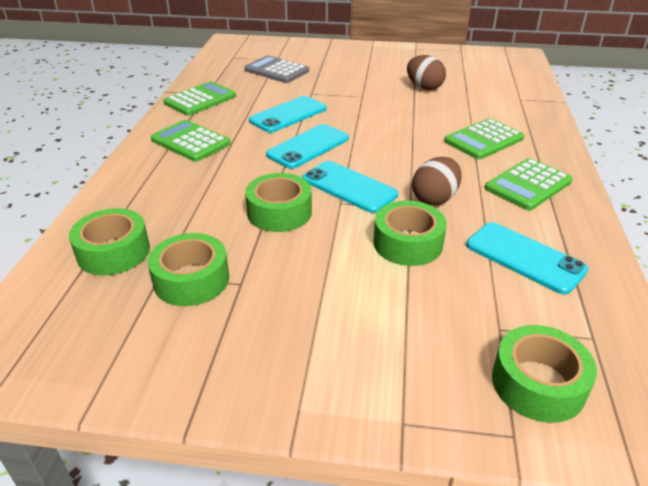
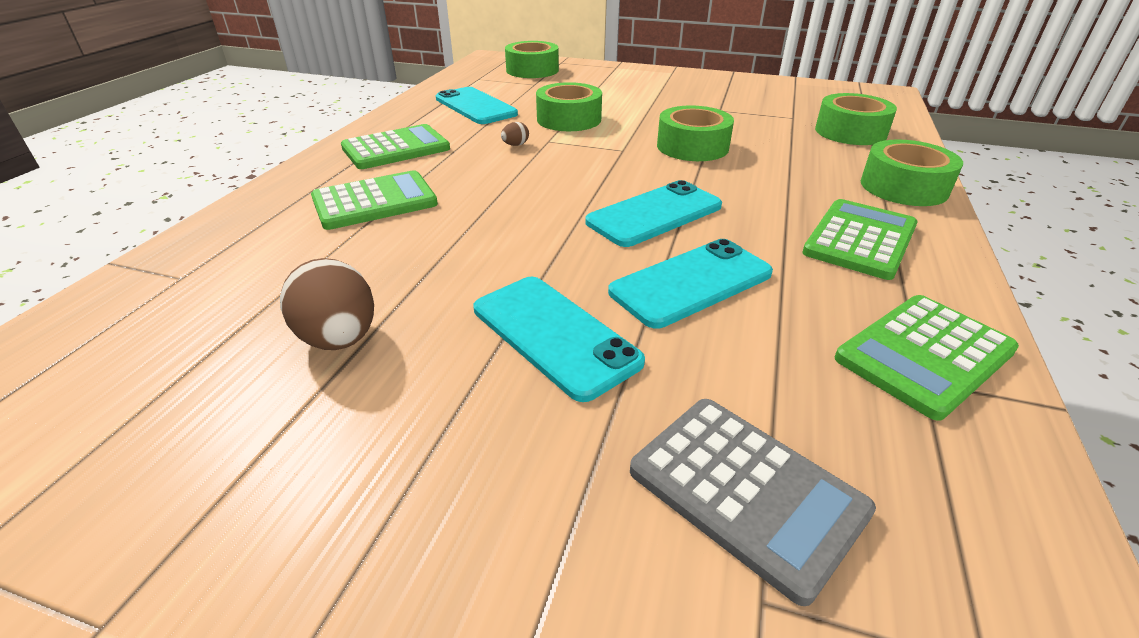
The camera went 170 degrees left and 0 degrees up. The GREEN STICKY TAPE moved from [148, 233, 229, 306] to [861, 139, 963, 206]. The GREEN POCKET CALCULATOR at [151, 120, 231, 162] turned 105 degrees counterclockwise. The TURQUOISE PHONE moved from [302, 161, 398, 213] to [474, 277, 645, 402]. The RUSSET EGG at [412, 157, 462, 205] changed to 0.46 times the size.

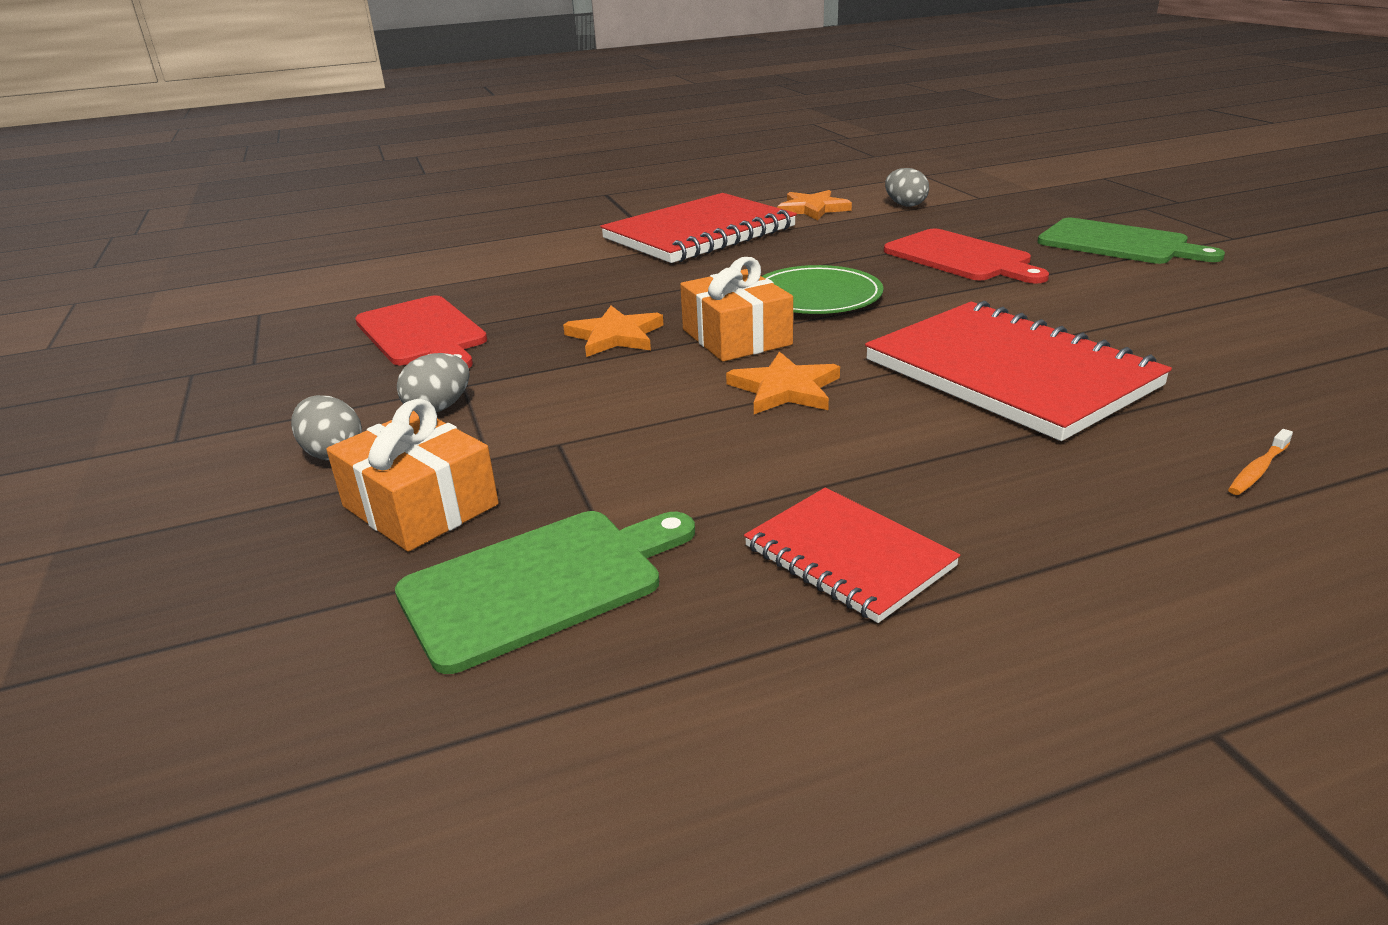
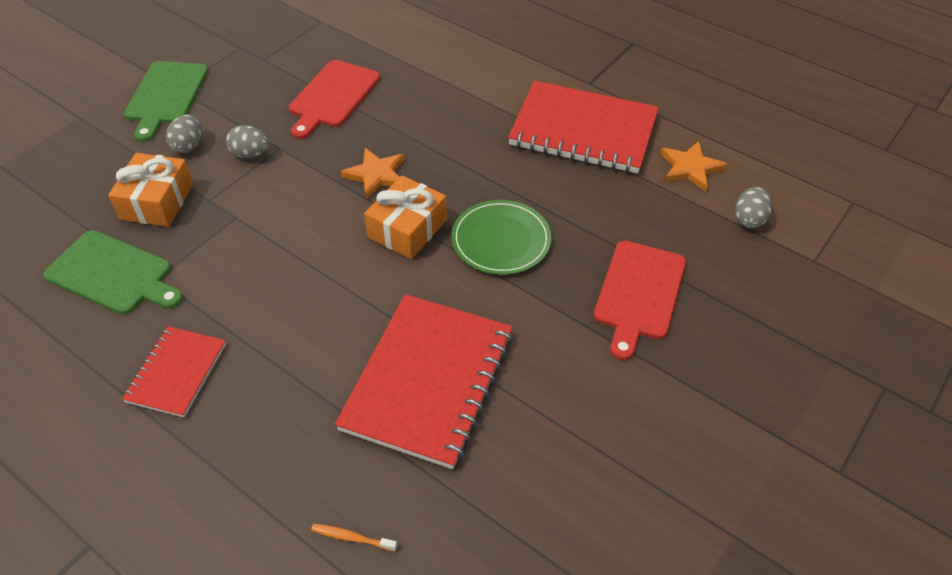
The camera went 55 degrees right and 20 degrees up. The ORANGE FIVE-POINTED STAR at [726, 351, 840, 414] disappeared. The GREEN BREAD BOARD moved from [1037, 218, 1225, 264] to [124, 61, 208, 142].

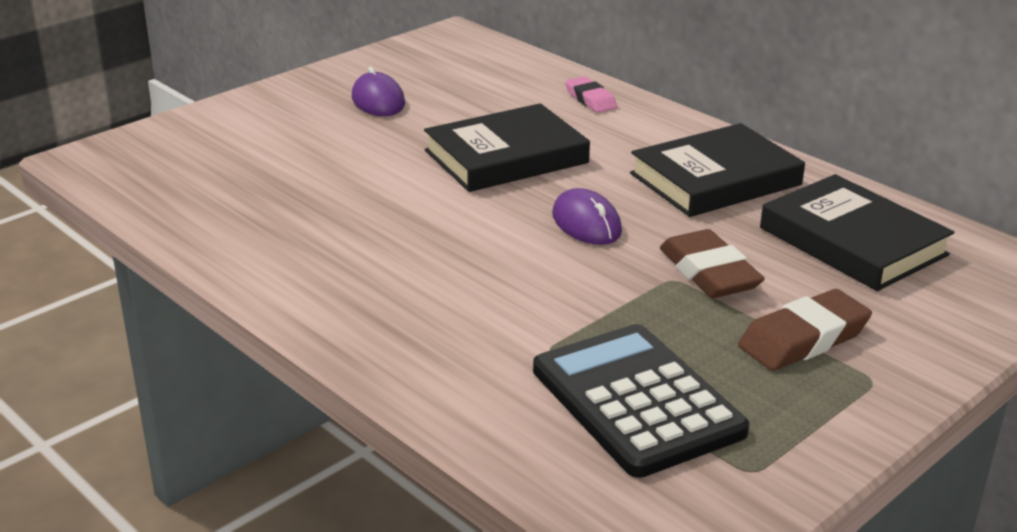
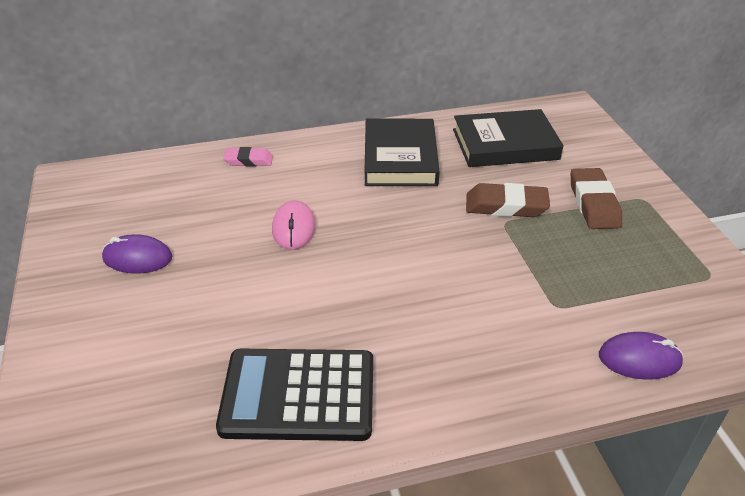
The camera went 60 degrees left and 10 degrees up. The EBONY HARDBACK at [424, 103, 590, 192] was replaced by the ROSE-PINK PC MOUSE at [272, 200, 316, 250]. The EBONY POCKET CALCULATOR moved from [533, 324, 749, 478] to [216, 349, 373, 441]. The PURPLE PC MOUSE moved from [552, 188, 622, 245] to [599, 332, 683, 380].

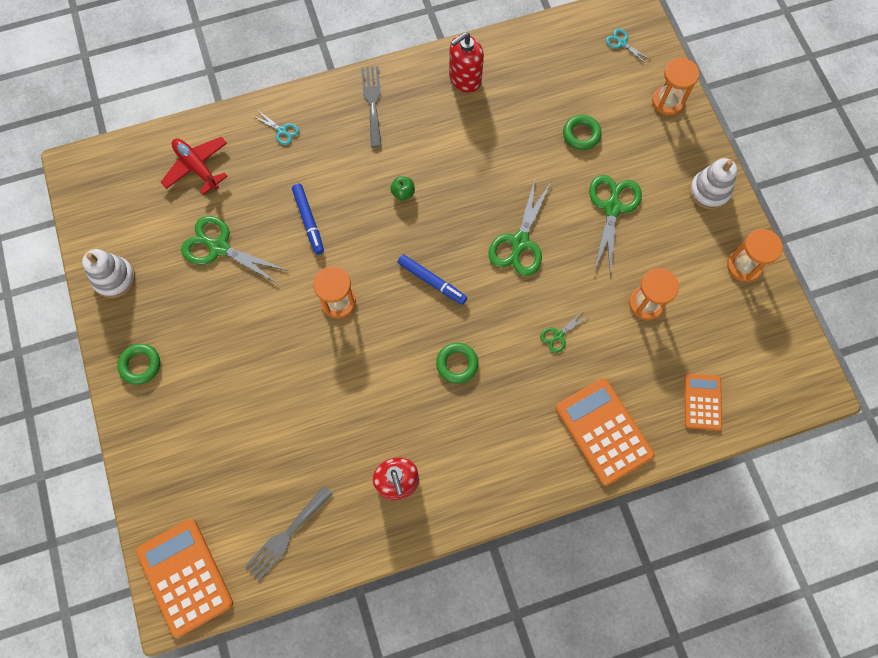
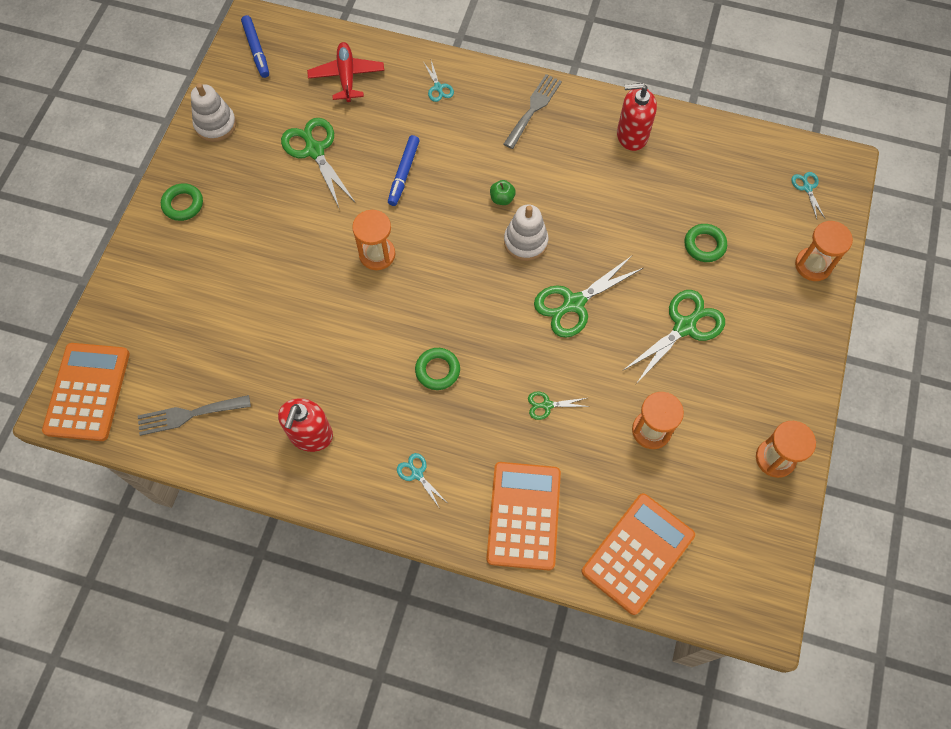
The camera went 35 degrees right and 5 degrees down. The BLUE MARKER PEN moved from [397, 254, 467, 305] to [241, 15, 269, 78]. The ORANGE POCKET CALCULATOR at [684, 374, 722, 431] changed to 1.68 times the size. The PURE WHITE STACKING RINGS moved from [689, 158, 737, 210] to [504, 205, 548, 261]. The TURQUOISE SCISSORS at [397, 453, 446, 507] appeared.

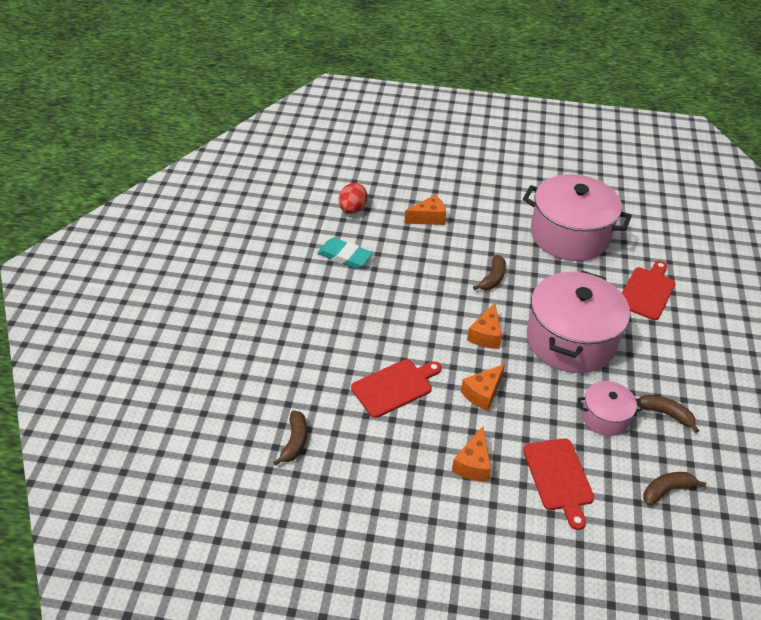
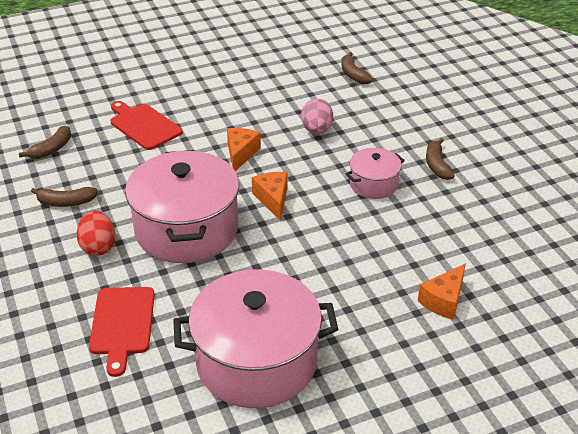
The camera went 150 degrees right and 5 degrees down. The TURQUOISE ERASER at [317, 238, 373, 269] disappeared. The SCARLET EGG moved from [339, 183, 368, 214] to [76, 211, 116, 256]. The SCARLET BREAD BOARD at [351, 359, 442, 418] was replaced by the ROSE-PINK EGG at [301, 99, 333, 134]. The ORANGE CHEESE at [452, 426, 491, 481] disappeared. The RUSSET TOY BANANA moved from [473, 255, 506, 290] to [426, 138, 455, 180]. The ROSE-PINK COOKING POT moved from [578, 381, 643, 436] to [346, 148, 405, 199].

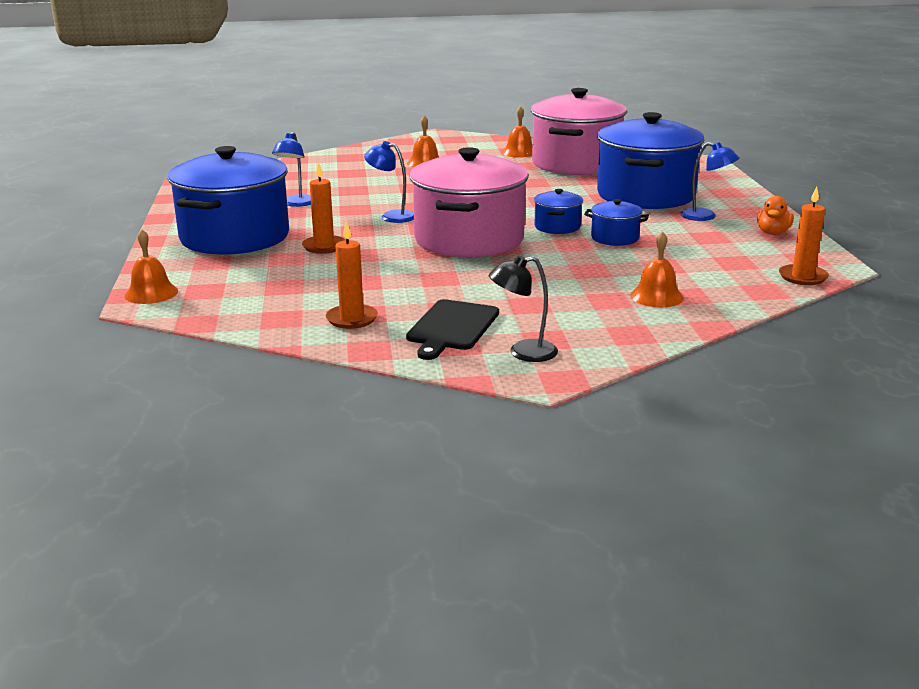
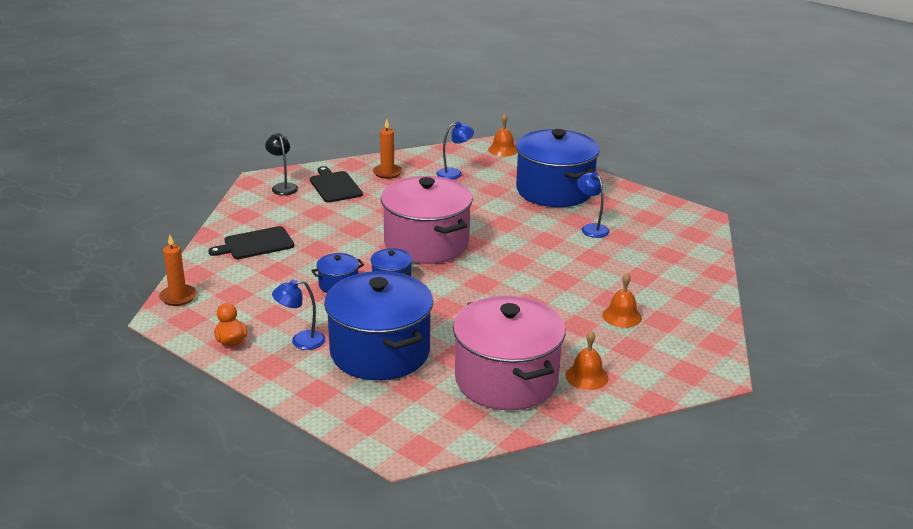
The camera went 135 degrees right and 5 degrees up. The ORANGE WAX CANDLE at [302, 162, 345, 254] disappeared. The BLUE READING LAMP moved from [364, 141, 414, 223] to [436, 122, 474, 180]. The EBONY READING LAMP at [489, 255, 558, 362] turned 60 degrees counterclockwise. The ORANGE BELL at [630, 231, 684, 307] was replaced by the EBONY BREAD BOARD at [208, 226, 294, 259].

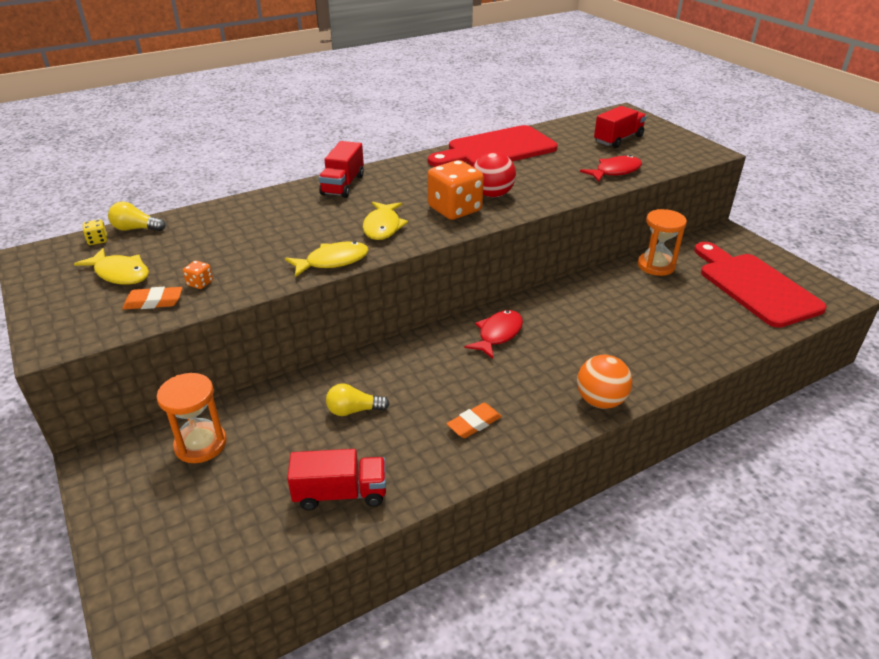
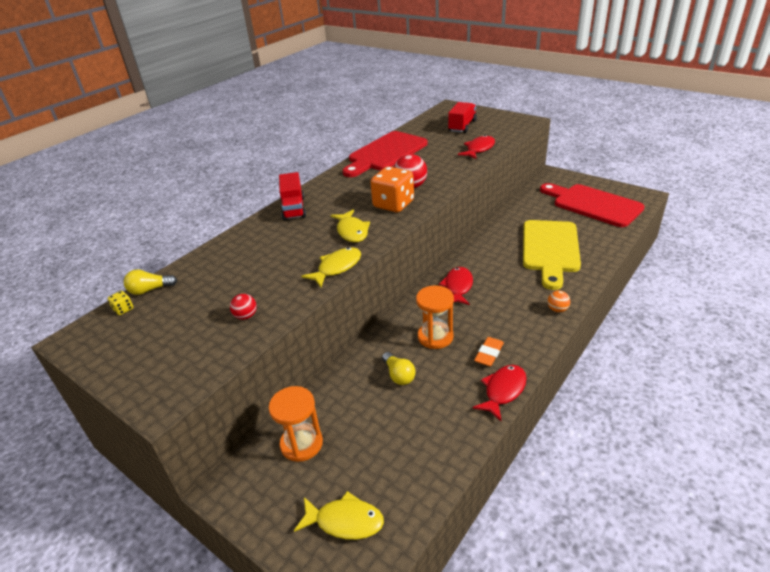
The camera went 20 degrees left and 0 degrees up. The GOLDEN FISH FIGURE moved from [74, 248, 149, 285] to [294, 491, 384, 540]. The ORANGE ERASER at [122, 287, 182, 310] disappeared. The ORANGE DICE at [183, 261, 213, 289] was replaced by the SCARLET BALL at [230, 294, 257, 320]. The SCARLET TRUCK at [287, 449, 386, 510] disappeared. The GOLDEN BULB at [326, 383, 390, 416] turned 90 degrees counterclockwise. The ORANGE BALL at [577, 355, 632, 409] changed to 0.57 times the size. The ORANGE SANDGLASS moved from [638, 209, 687, 276] to [416, 285, 454, 349]. The SCARLET FISH FIGURE at [473, 365, 527, 421] appeared. The GOLDEN BREAD BOARD at [523, 220, 581, 290] appeared.

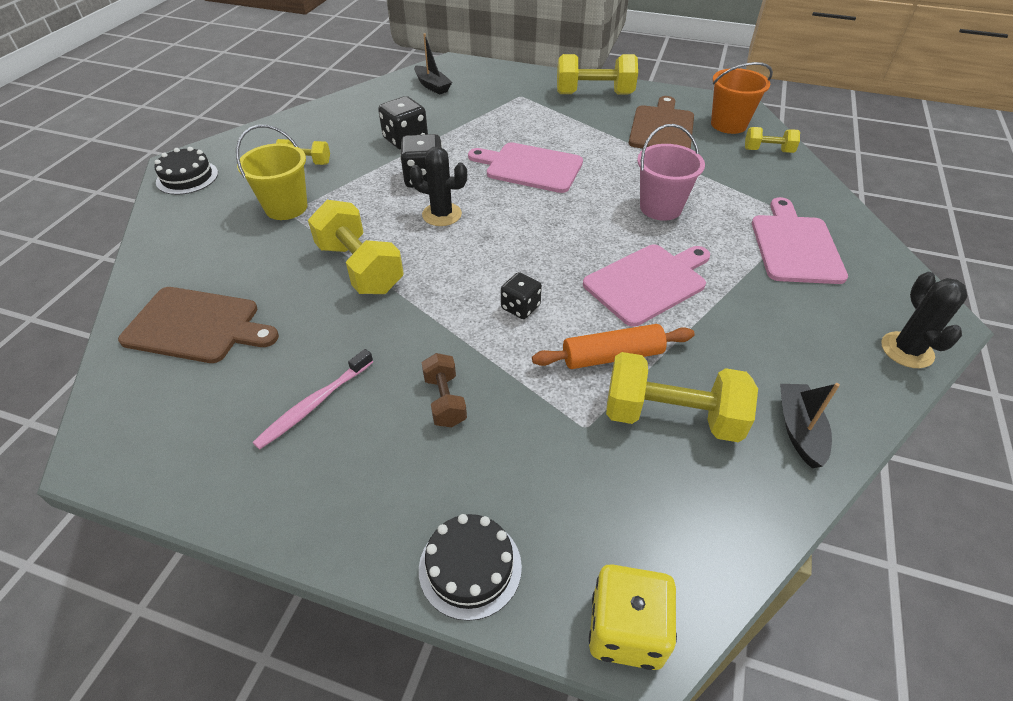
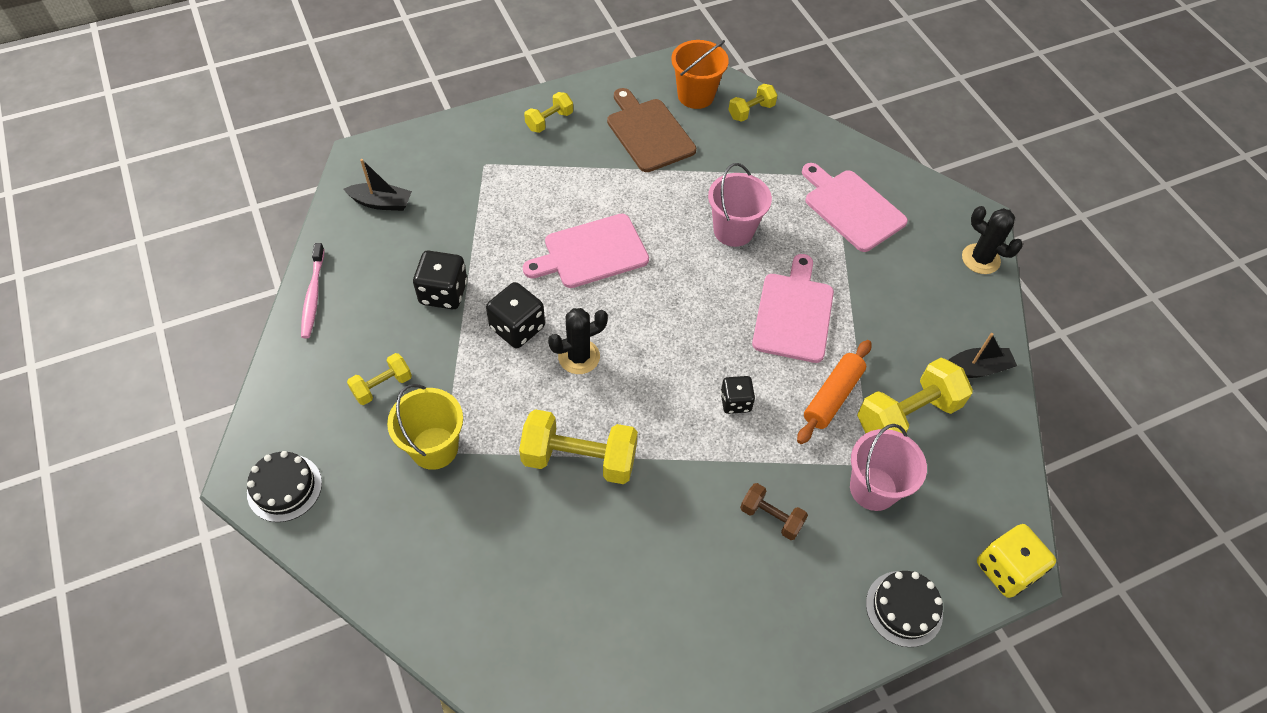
The camera went 45 degrees left and 10 degrees up. The RUSSET BREAD BOARD at [118, 287, 279, 363] disappeared. The ROSE-PINK DENTAL BRUSH moved from [253, 349, 373, 450] to [301, 243, 325, 338]. The GOLDEN FREE WEIGHT at [557, 54, 638, 94] changed to 0.55 times the size. The EBONY BOAT at [780, 383, 840, 468] turned 120 degrees clockwise. The ROSE-PINK SAND BUCKET at [850, 424, 927, 511] appeared.

